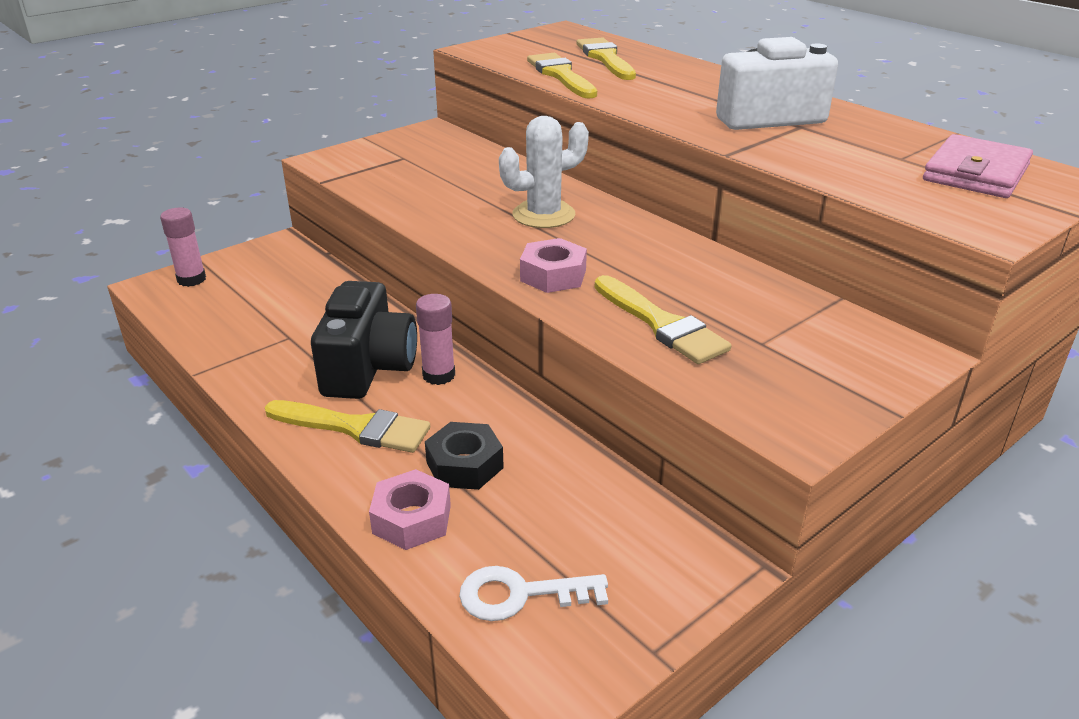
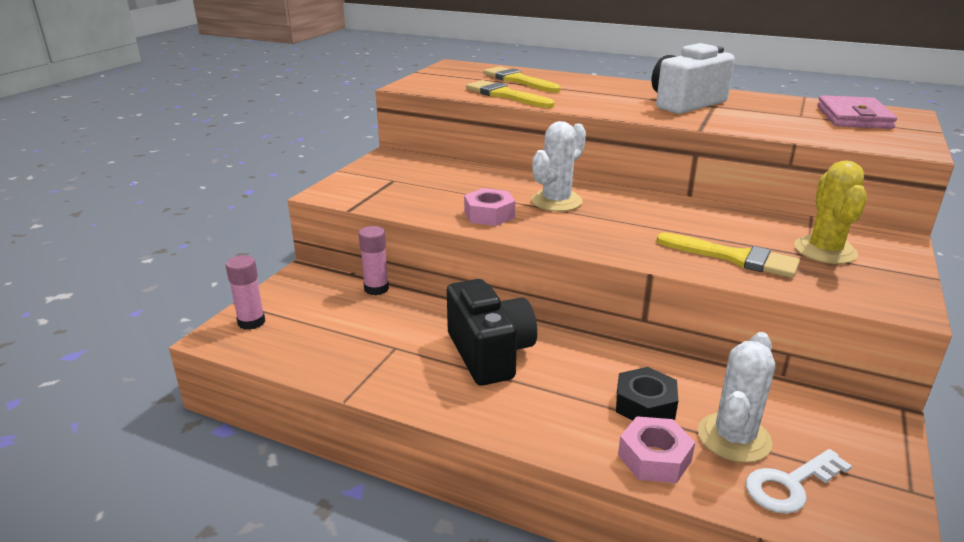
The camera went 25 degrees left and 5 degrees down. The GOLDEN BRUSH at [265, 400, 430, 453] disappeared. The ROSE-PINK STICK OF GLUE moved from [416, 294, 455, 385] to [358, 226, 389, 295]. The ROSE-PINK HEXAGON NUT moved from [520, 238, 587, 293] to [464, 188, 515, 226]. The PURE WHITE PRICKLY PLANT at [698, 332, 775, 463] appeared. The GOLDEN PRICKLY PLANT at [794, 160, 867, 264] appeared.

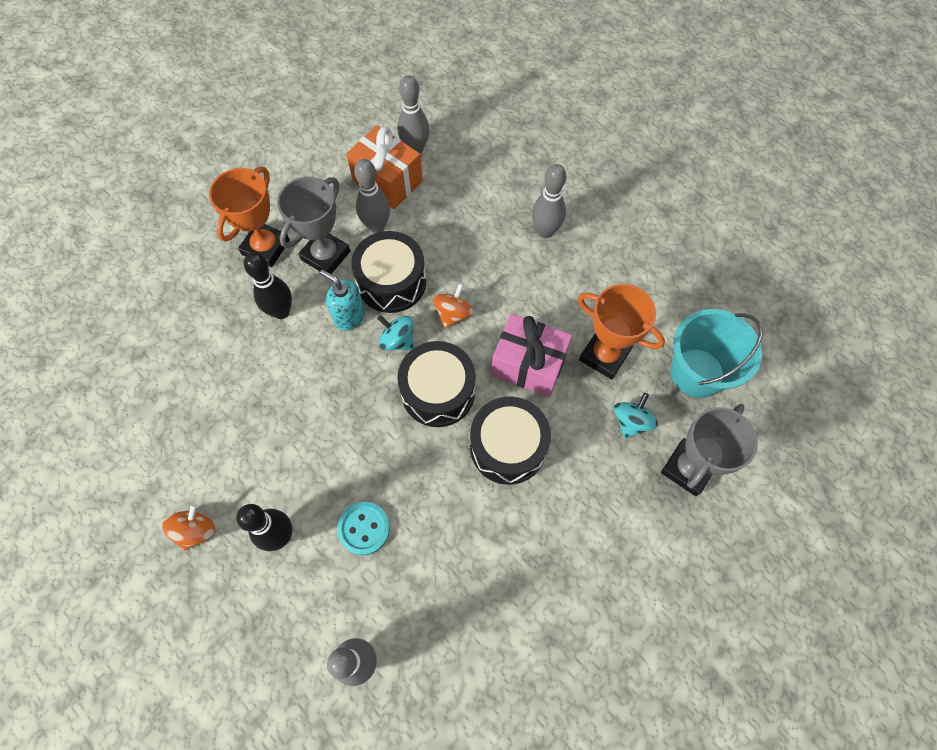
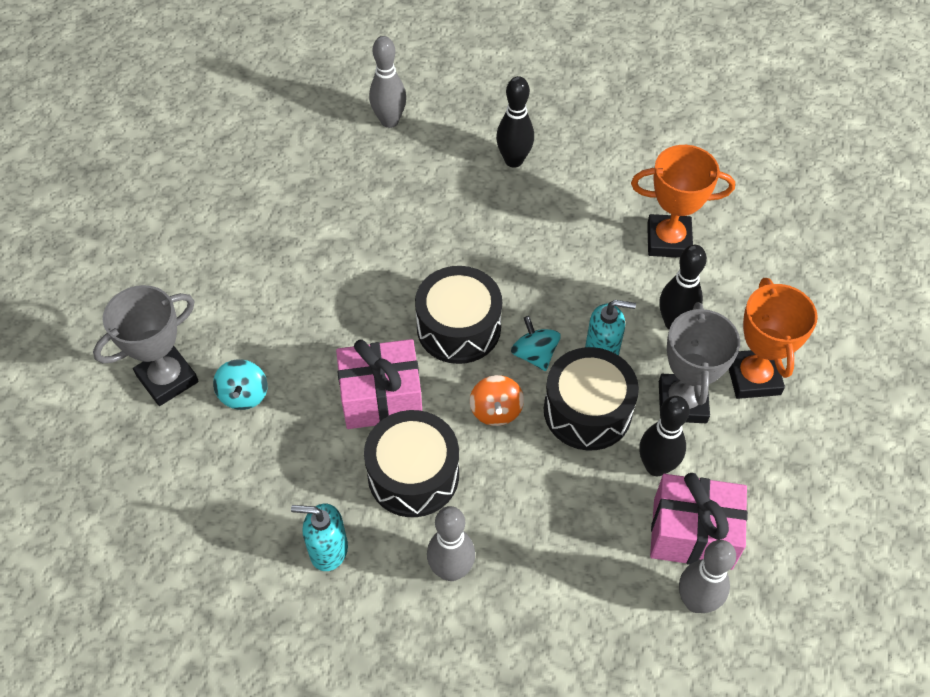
The camera went 150 degrees right and 10 degrees down. The ORANGE TOY TOP at [162, 503, 215, 551] disappeared. The TURQUOISE SEWING BUTTON at [337, 502, 390, 555] disappeared. The ORANGE WRAPPED GIFT at [346, 125, 423, 209] became the ROSE-PINK WRAPPED GIFT at [650, 473, 748, 570]. The ASH-GREY SKITTLE at [354, 159, 390, 233] became the EBONY SKITTLE at [639, 396, 690, 476]. The TURQUOISE TOY TOP at [377, 315, 414, 351] turned 120 degrees counterclockwise. The EBONY DRUM moved from [470, 397, 551, 485] to [364, 410, 459, 517]. The ORANGE TROPHY moved from [578, 284, 665, 379] to [631, 145, 735, 258]. The ASH-GREY TROPHY at [661, 404, 758, 496] turned 45 degrees clockwise. The TURQUOISE SAND BUCKET at [670, 309, 763, 398] disappeared. The TURQUOISE SOAP PUMP at [291, 504, 348, 571] appeared.

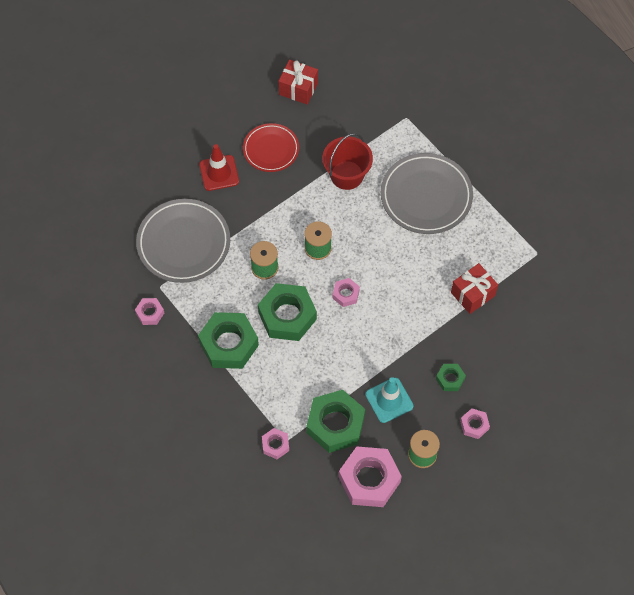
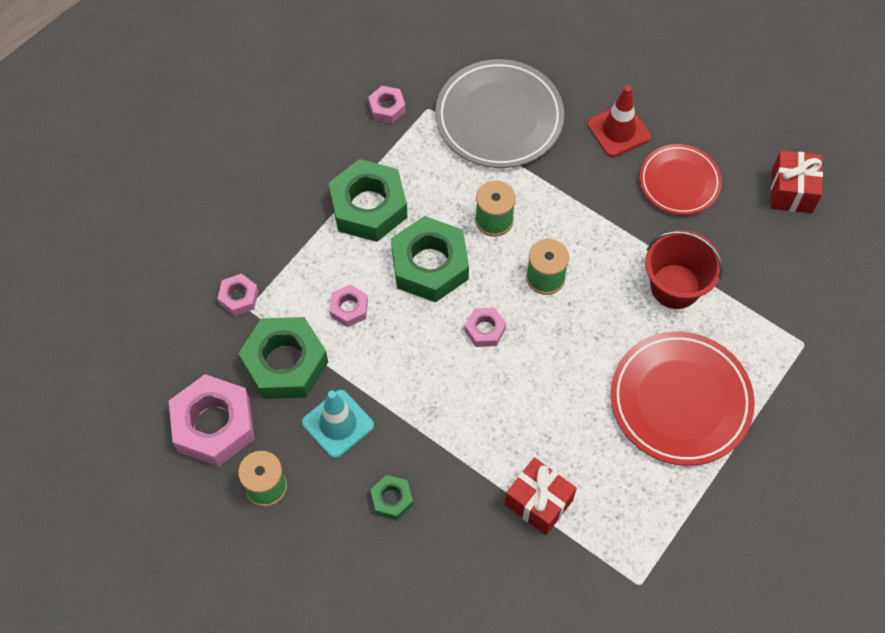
The camera went 75 degrees right and 0 degrees up. The ASH-GREY PLATE at [381, 153, 473, 234] became the SCARLET PLATE at [611, 332, 755, 466]. The ROSE-PINK HEXAGON NUT moved from [460, 408, 490, 439] to [330, 284, 368, 327].

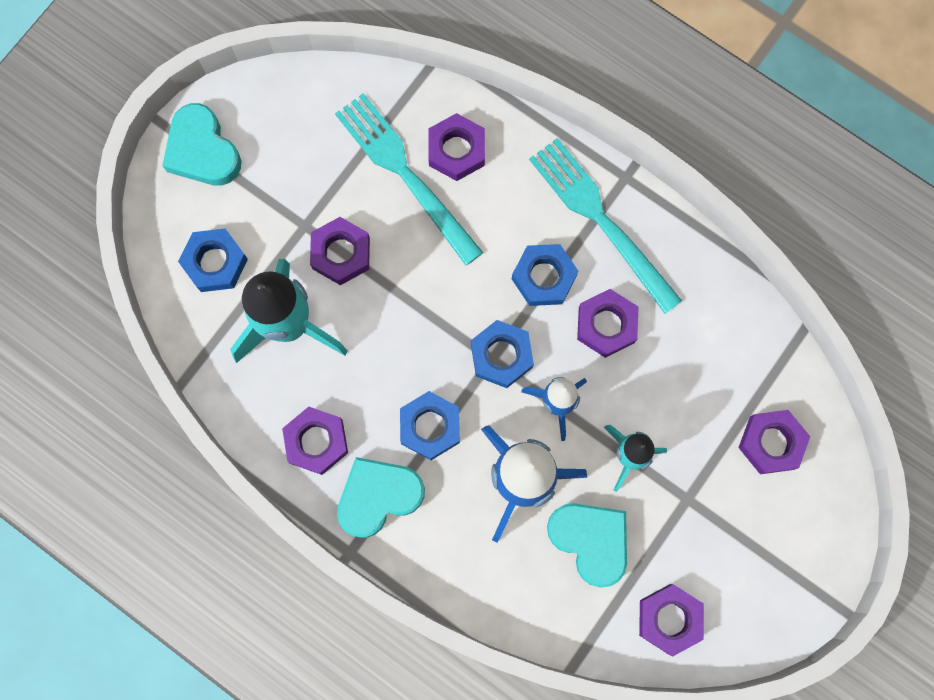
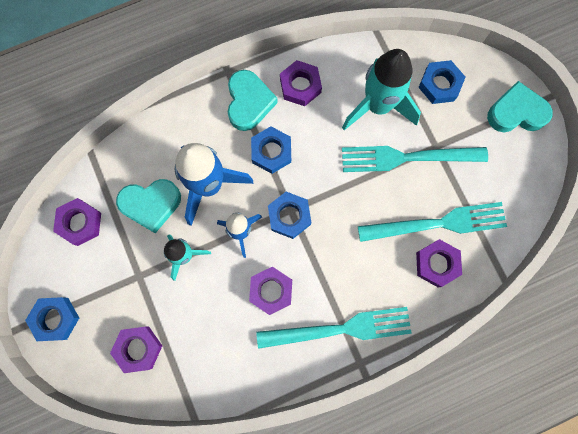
The camera went 120 degrees right and 0 degrees up. The PURPLE HEXAGON NUT at [310, 217, 370, 285] was replaced by the TURQUOISE DINNER FORK at [342, 146, 488, 172]. The BLUE HEXAGON NUT moved from [512, 244, 578, 306] to [25, 297, 79, 341].

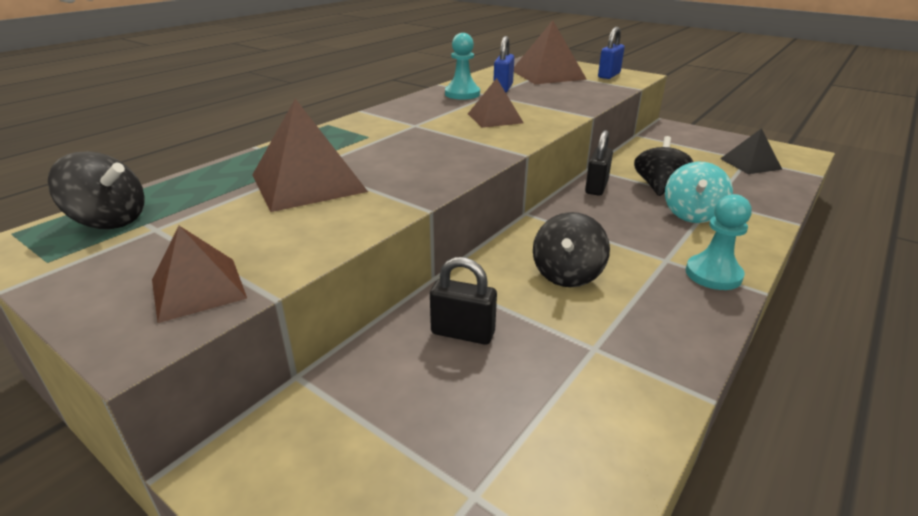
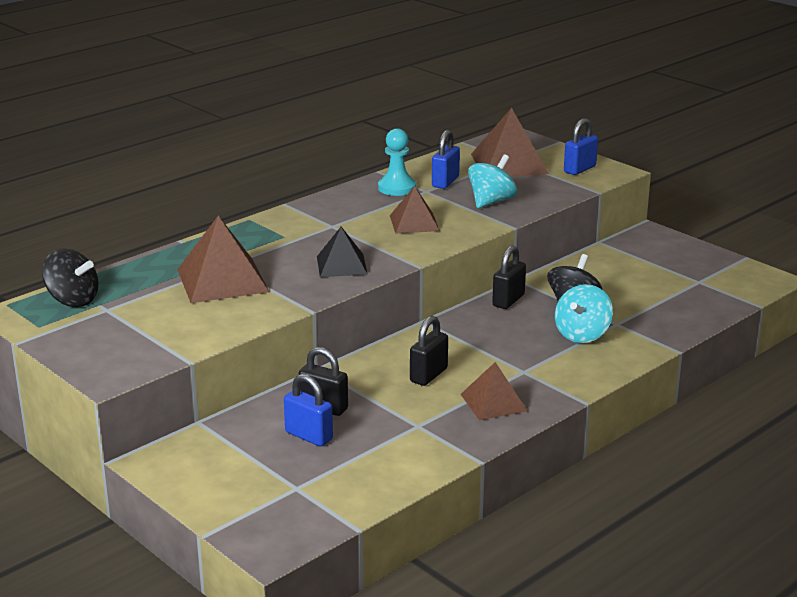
The camera went 10 degrees right and 5 degrees down. The RUSSET PYRAMID moved from [152, 226, 247, 323] to [461, 362, 527, 420]. The EBONY TOY TOP at [533, 212, 610, 287] was replaced by the EBONY PADLOCK at [410, 316, 448, 386]. The TURQUOISE PAWN at [686, 194, 752, 290] disappeared. The EBONY PYRAMID moved from [720, 128, 782, 174] to [317, 227, 368, 277]. The BLUE PADLOCK at [284, 374, 333, 446] appeared. The TURQUOISE TOY TOP at [468, 155, 517, 208] appeared.

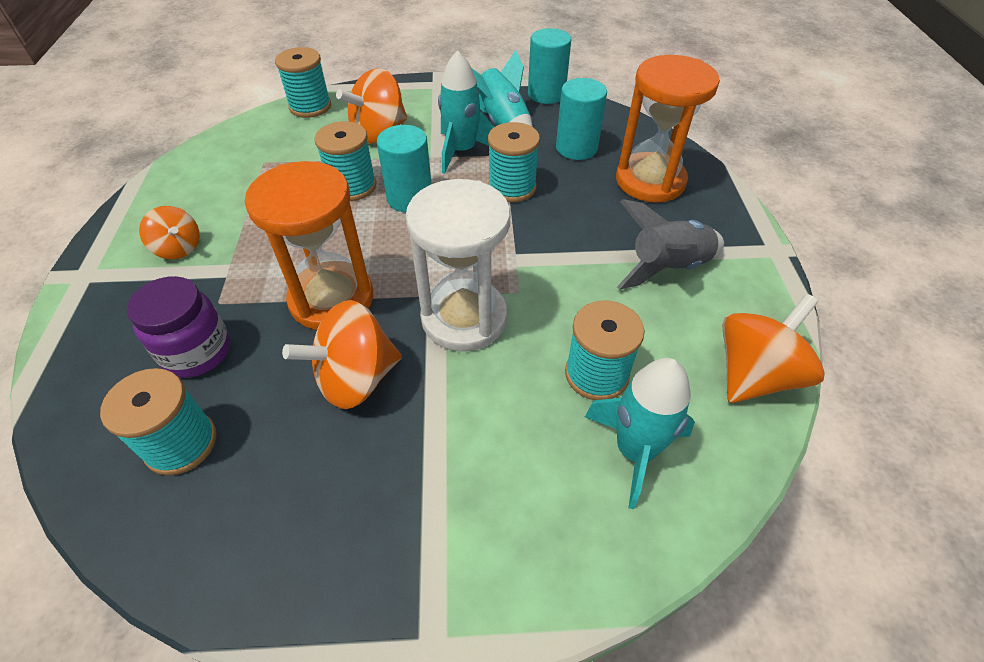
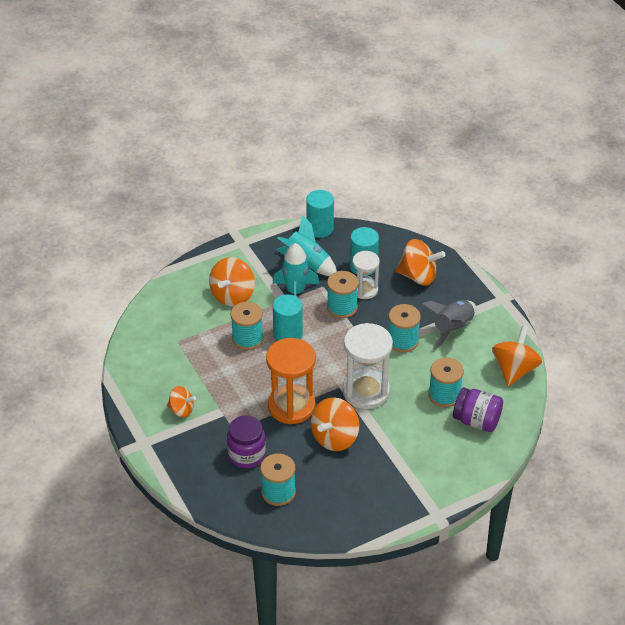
The camera went 25 degrees left and 5 degrees down. The TURQUOISE BOBBIN moved from [275, 47, 331, 118] to [388, 304, 421, 353]. The TURQUOISE TOY ROCKET at [585, 358, 695, 509] was replaced by the PURPLE JAR at [453, 388, 503, 432]. The ORANGE SANDGLASS at [616, 55, 720, 203] was replaced by the ORANGE TOY TOP at [395, 239, 445, 286]. The PURE WHITE SANDGLASS at [352, 251, 380, 299] appeared.

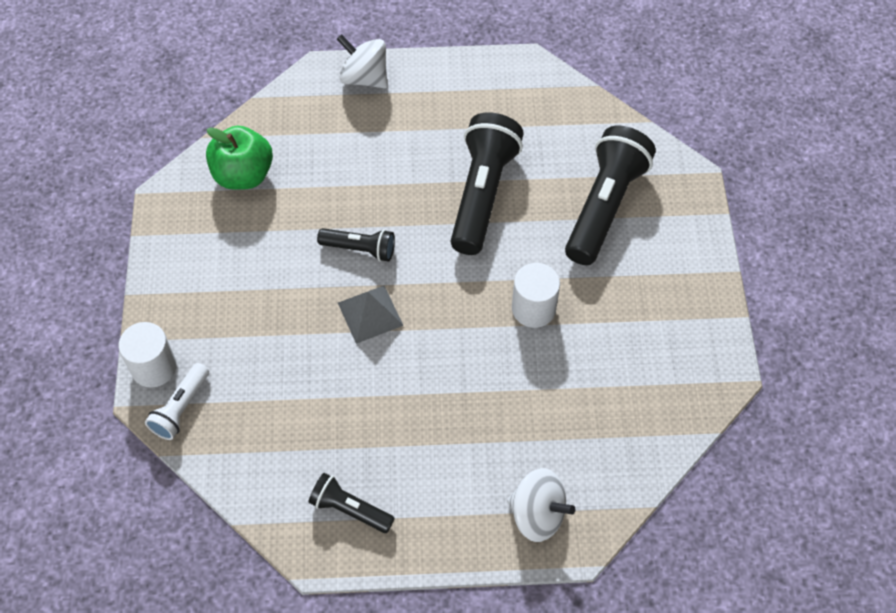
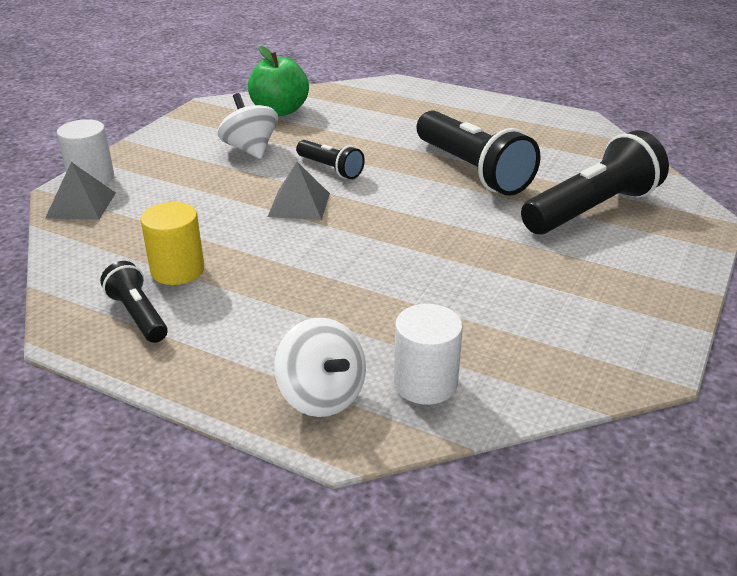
The camera went 30 degrees right and 25 degrees down. The PURE WHITE POCKET TORCH at [145, 363, 209, 440] was replaced by the ASH-GREY PYRAMID at [45, 162, 116, 220]. The PURE WHITE TOY TOP moved from [337, 34, 388, 88] to [218, 93, 278, 159]. The EBONY POCKET TORCH at [451, 112, 524, 255] turned 105 degrees clockwise. The PURE WHITE CYLINDER SHAPE moved from [512, 263, 560, 328] to [394, 304, 463, 405]. The GOLDEN CYLINDER SHAPE at [140, 202, 204, 285] appeared.

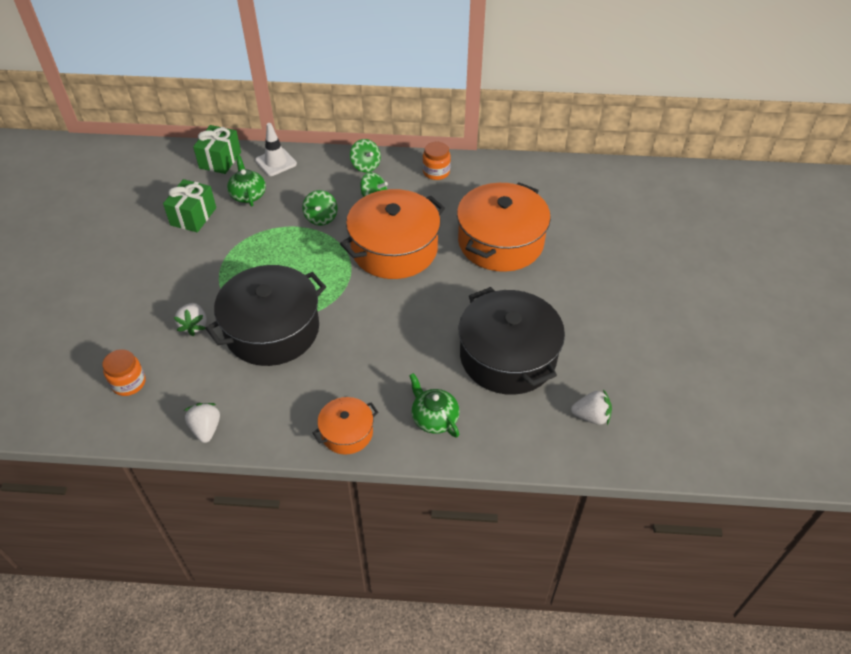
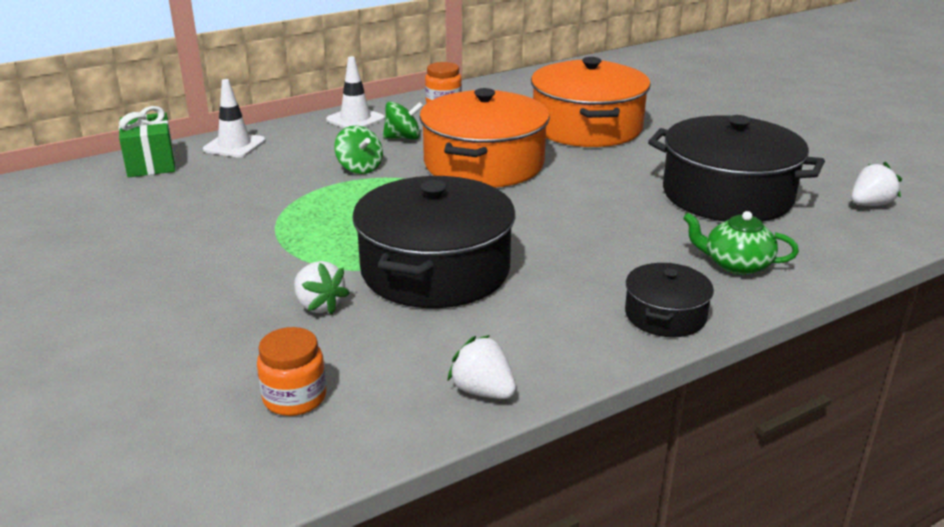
The camera went 35 degrees left and 20 degrees down. The GREEN WRAPPED GIFT at [163, 179, 216, 233] disappeared. The GREEN CHINA TEAPOT at [227, 156, 266, 207] disappeared. The ORANGE COOKING POT at [313, 397, 378, 454] became the EBONY COOKING POT at [625, 263, 714, 337]. The GREEN TOY TOP at [350, 139, 381, 172] was replaced by the PURE WHITE TRAFFIC CONE at [326, 56, 385, 128].

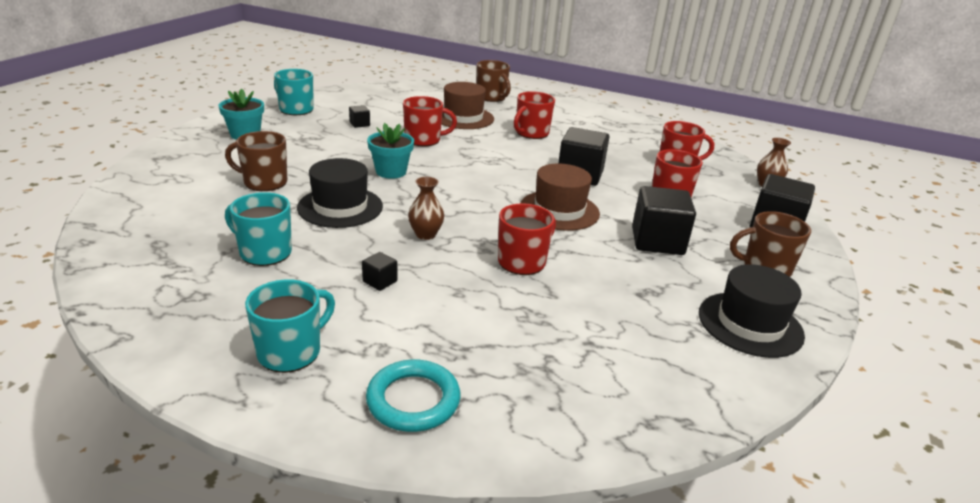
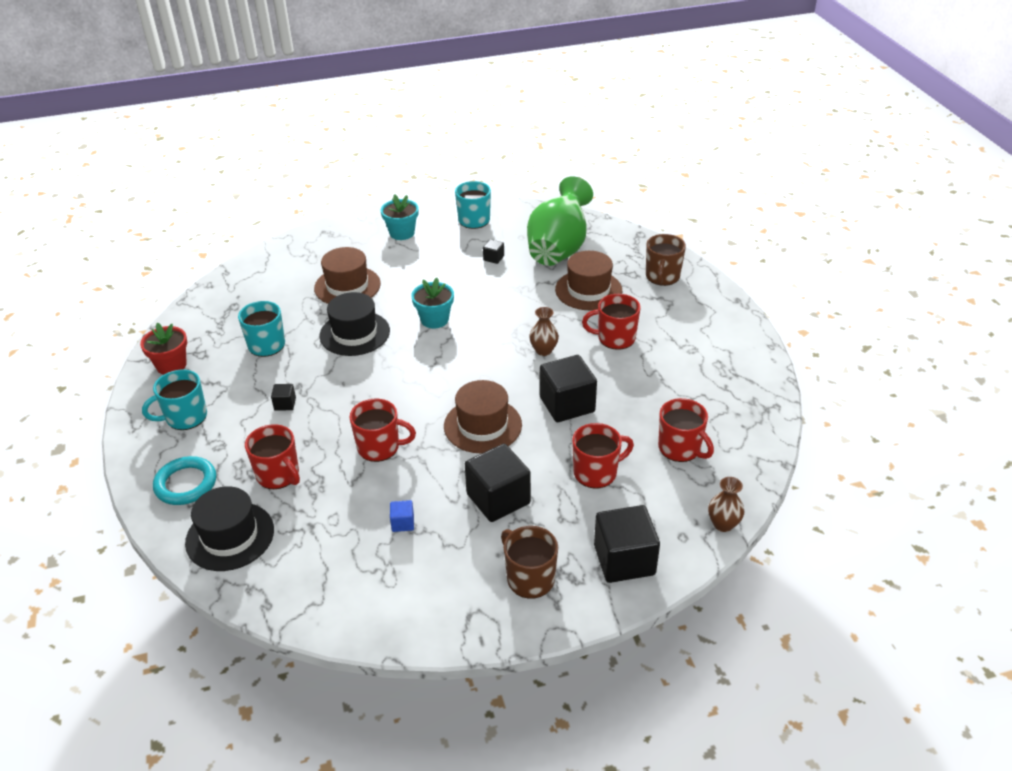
The camera went 55 degrees right and 10 degrees up. The RUSSET TEA MUG at [225, 131, 287, 191] was replaced by the RUSSET TALL HAT at [314, 247, 381, 304]. The TURQUOISE TEA MUG at [245, 279, 335, 373] turned 150 degrees clockwise. The SCARLET TEA MUG moved from [403, 96, 457, 146] to [245, 424, 300, 489]. The RUSSET VASE moved from [408, 177, 444, 240] to [529, 307, 559, 356]. The EBONY TALL HAT moved from [699, 264, 805, 358] to [185, 486, 274, 571]. The SCARLET POTTED PLANT at [140, 323, 187, 375] appeared. The BLUE SOLID CUBE at [390, 500, 414, 532] appeared. The GREEN VASE at [527, 176, 593, 266] appeared.

